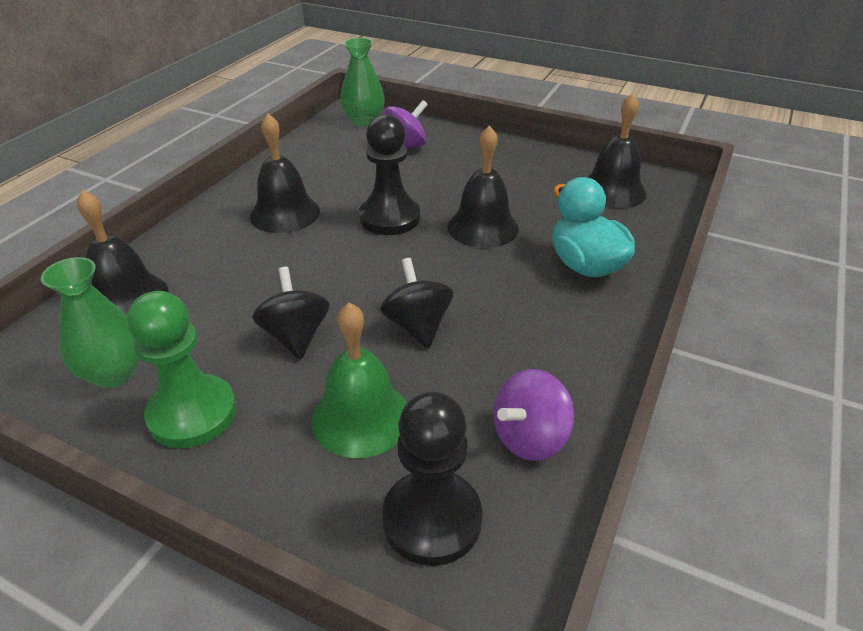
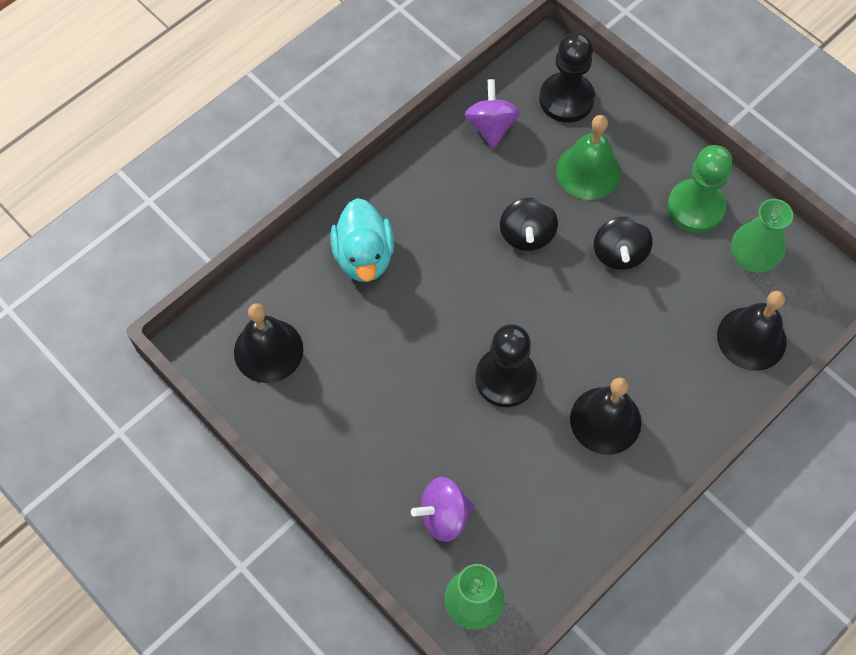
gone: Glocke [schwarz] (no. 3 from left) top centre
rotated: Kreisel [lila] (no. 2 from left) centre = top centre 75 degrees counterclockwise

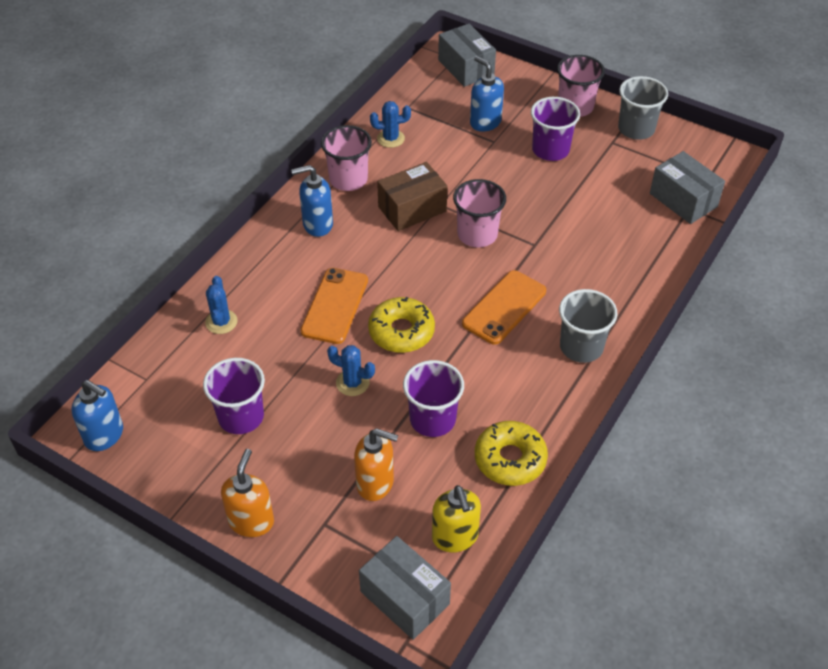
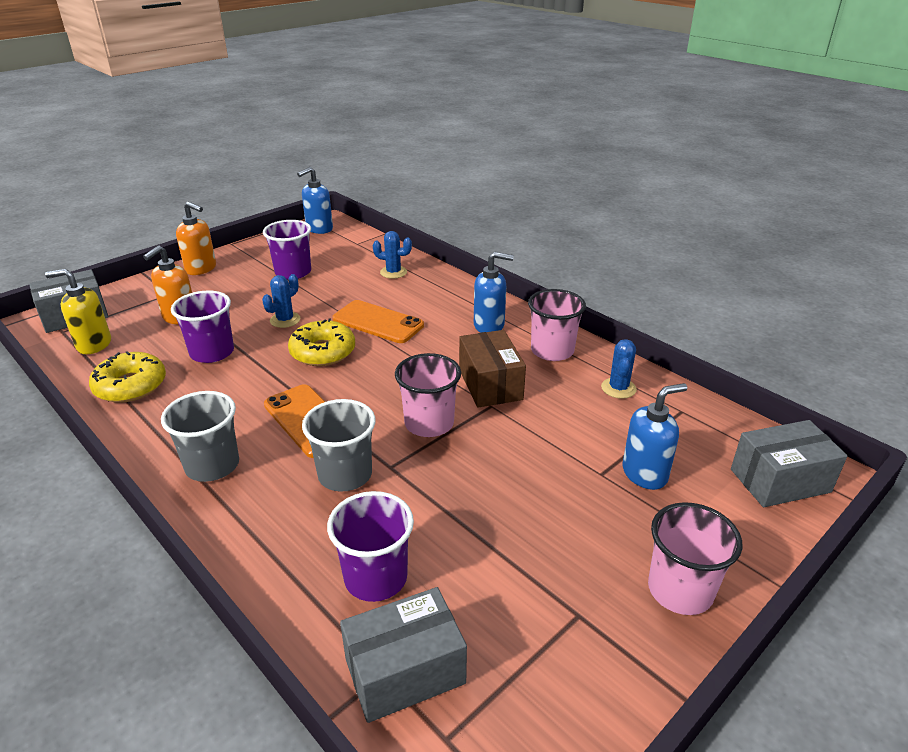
shifted: Becher [grau] (no. 2 from left) top right to centre; Becher [lila] (no. 3 from left) top right to bottom centre
rotated: Seifenspender [blau] (no. 2 from left) top centre = centre 90 degrees clockwise

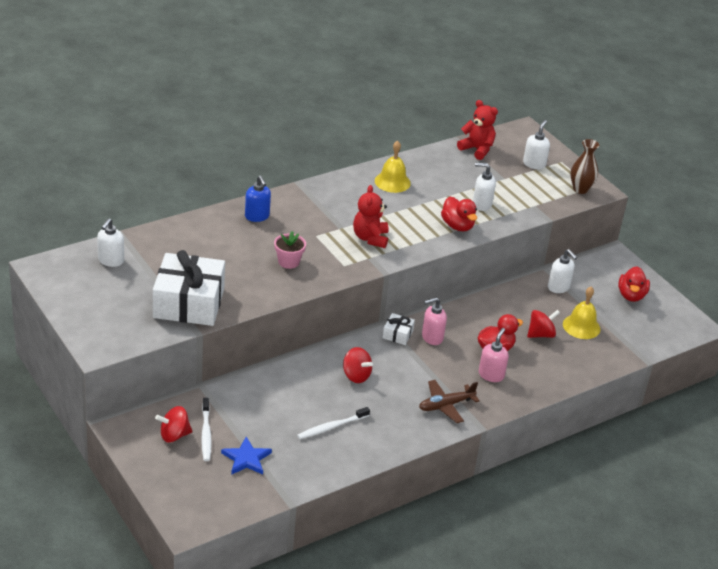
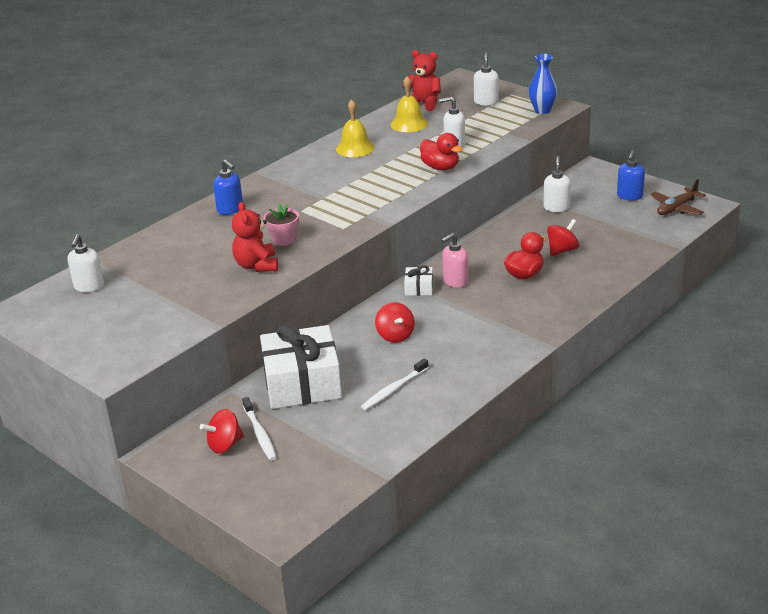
gone: Stern [blau] bottom centre; Seifenspender [rosa] (no. 2 from left) middle right
shifted: Teddybär [rot] (no. 1 from left) centre to middle left; Geschenk [weiß] (no. 1 from left) middle left to centre; Glocke [gelb] (no. 2 from left) middle right to top centre; Flugzeug [braun] bottom centre to top right
swapped: Ente [rot] (no. 3 from left) middle right to Seifenspender [blau] (no. 2 from left) top right
repainted: Vase [braun] top right to Vase [blau] top right
rotated: Kreisel [rot] (no. 2 from left) centre = centre 45 degrees clockwise; Seifenspender [weiß] (no. 4 from left) middle right = top right 120 degrees counterclockwise

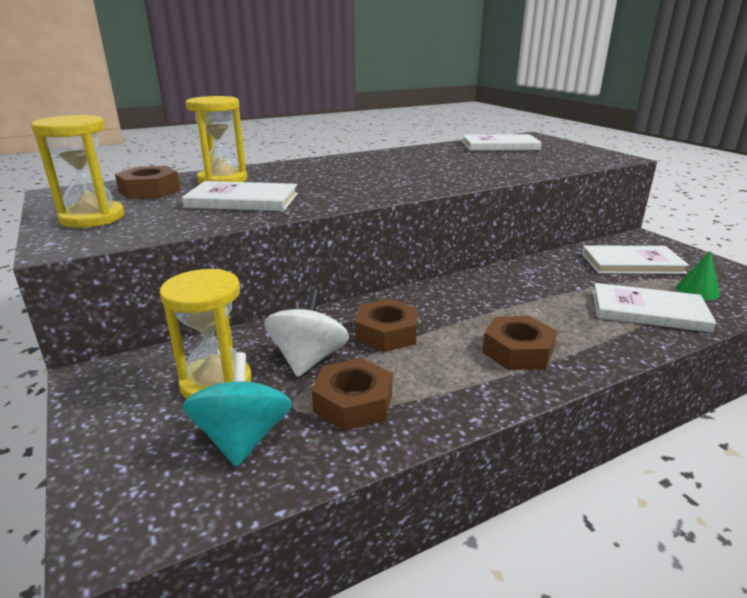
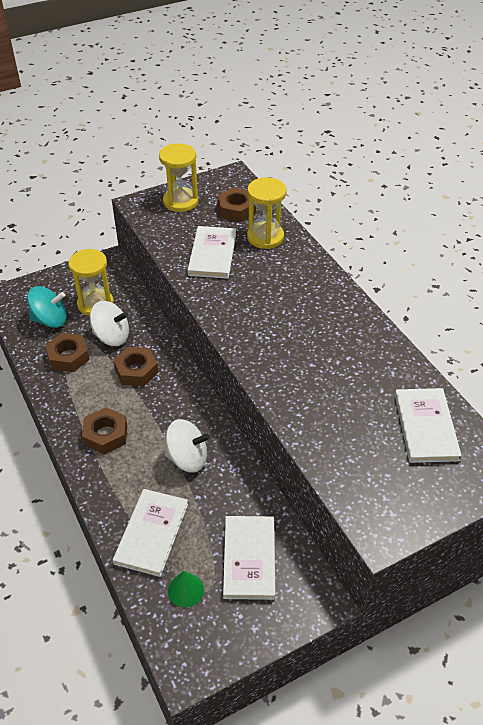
new: Kreisel [weiß] (no. 2 from left) centre

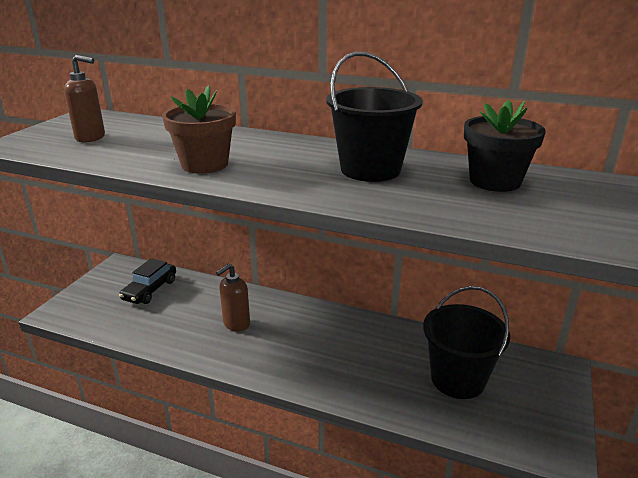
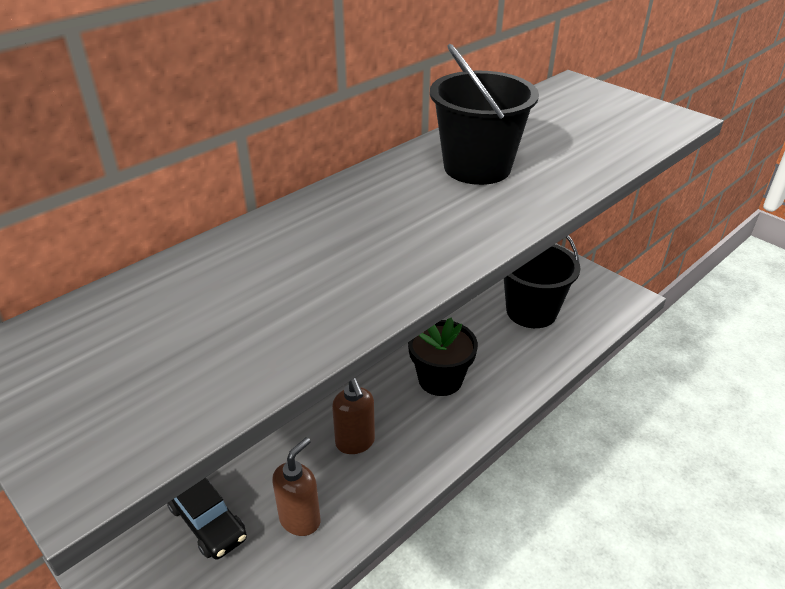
gone: Blumentopf [braun] top left
shifted: Seifenspender [braun] (no. 1 from left) top left to bottom centre; Blumentopf [schwarz] top right to centre

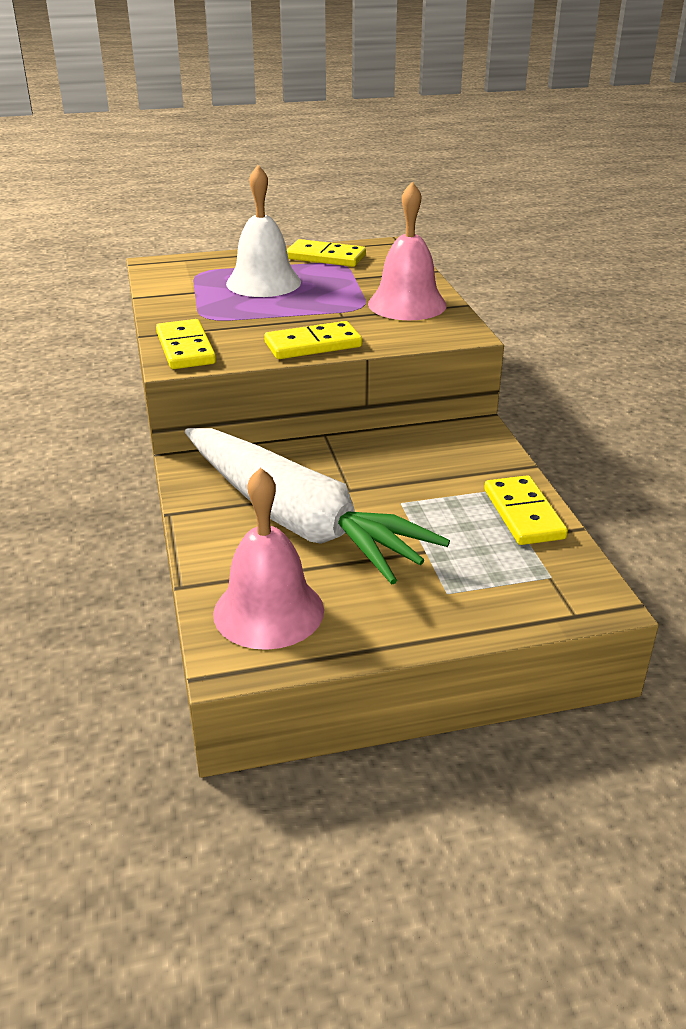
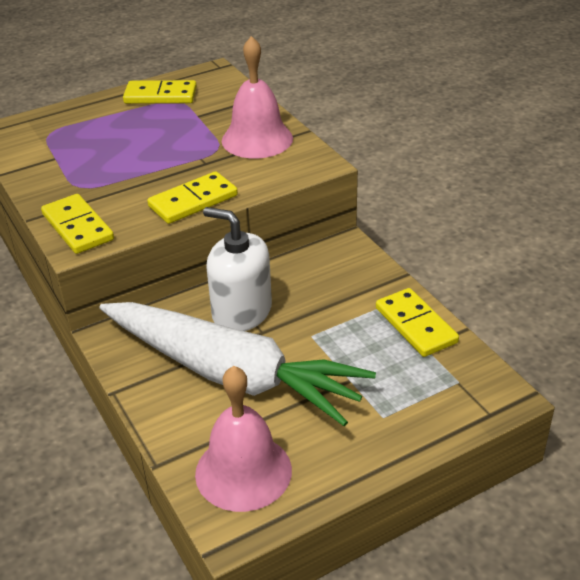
gone: Glocke [weiß] top centre
new: Seifenspender [weiß] centre

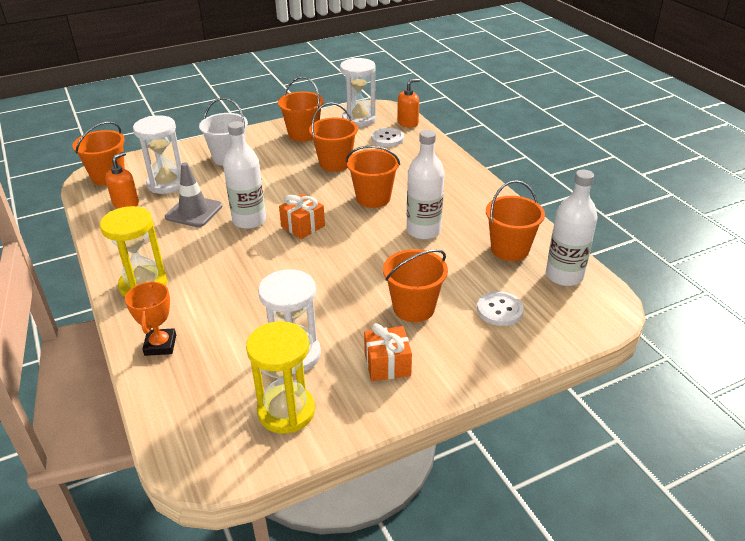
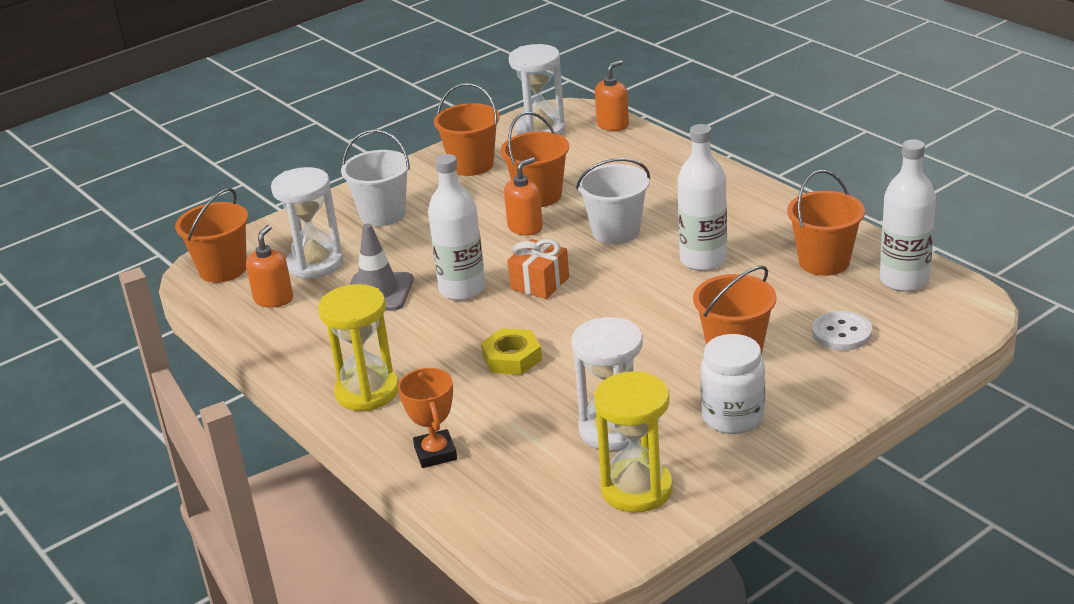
gone: Knopf [weiß] (no. 1 from left) top centre
new: Sechskantmutter [gelb] centre; Seifenspender [orange] (no. 2 from left) top centre
swapped: Geschenk [orange] (no. 2 from left) centre to Einmachglas [weiß] middle right
repainted: Eimer [orange] (no. 4 from left) top centre to Eimer [weiß] (no. 2 from left) top centre

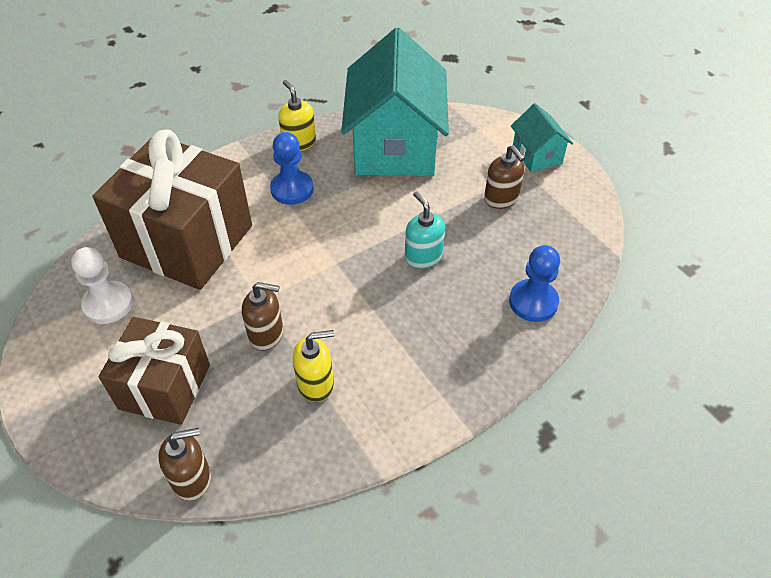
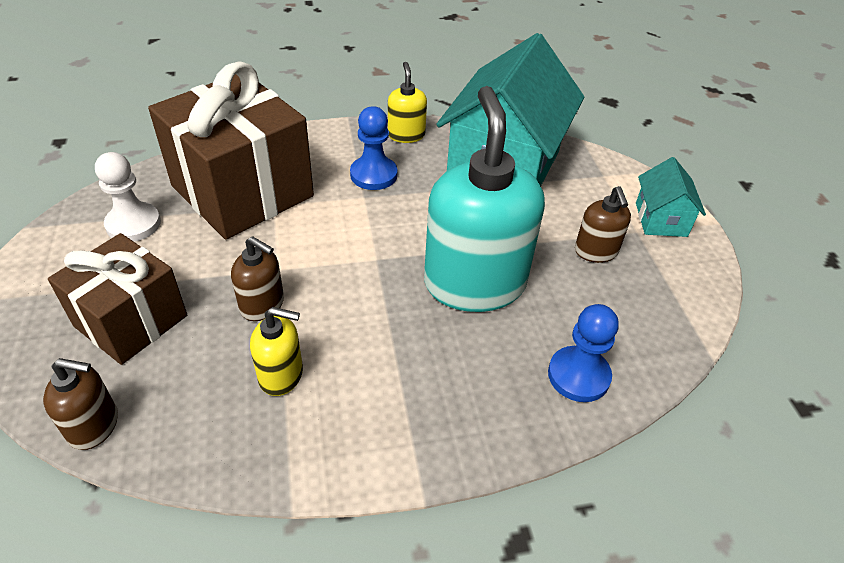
scaled: Seifenspender [türkis] centre = centre x2.18

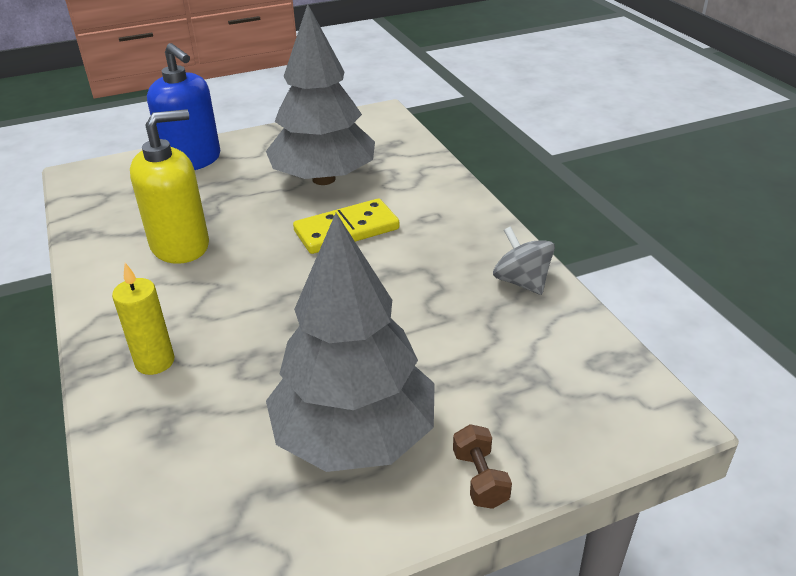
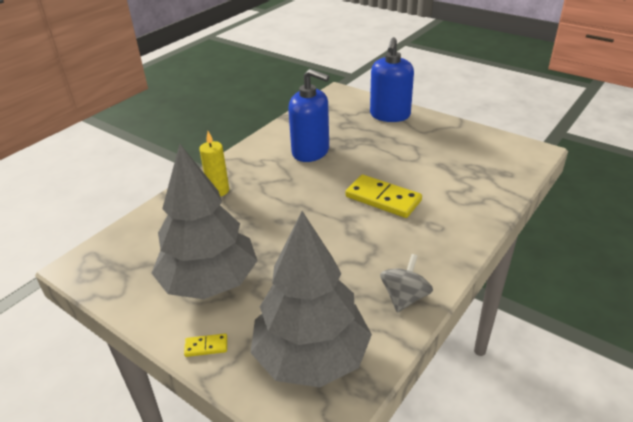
shifted: Baum [grau] (no. 1 from left in the first image) top centre to Baum [grau] (no. 2 from left) bottom centre
swapped: Hantel [braun] bottom centre to Dominostein [gelb] (no. 1 from left) bottom left
repainted: Seifenspender [gelb] top left to Seifenspender [blau] (no. 1 from left) top centre

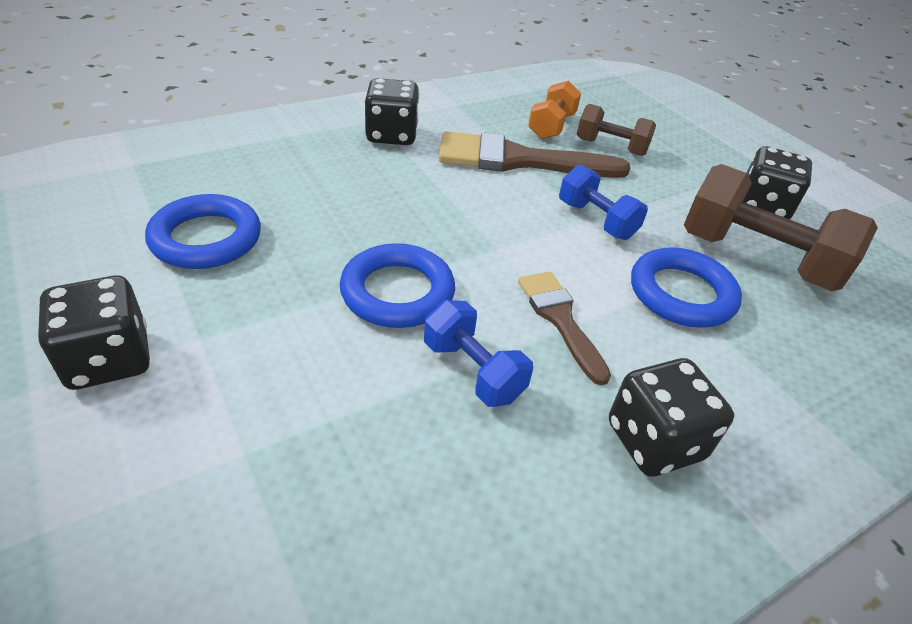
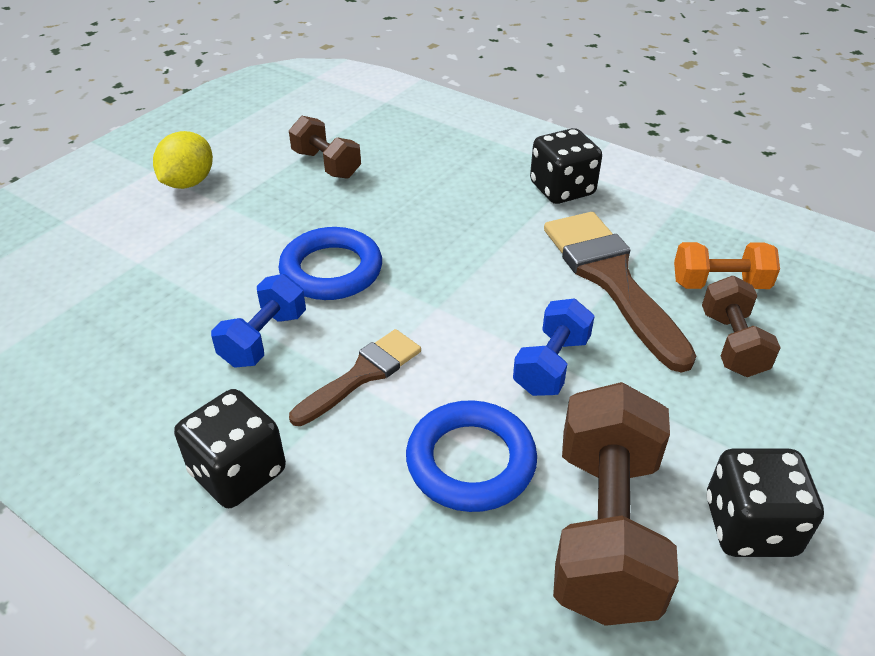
swapped: Spielwürfel [schwarz] (no. 1 from left) middle left to Zitrone [gelb] top left; Ring [blau] (no. 1 from left) middle left to Hantel [braun] (no. 1 from left) top centre

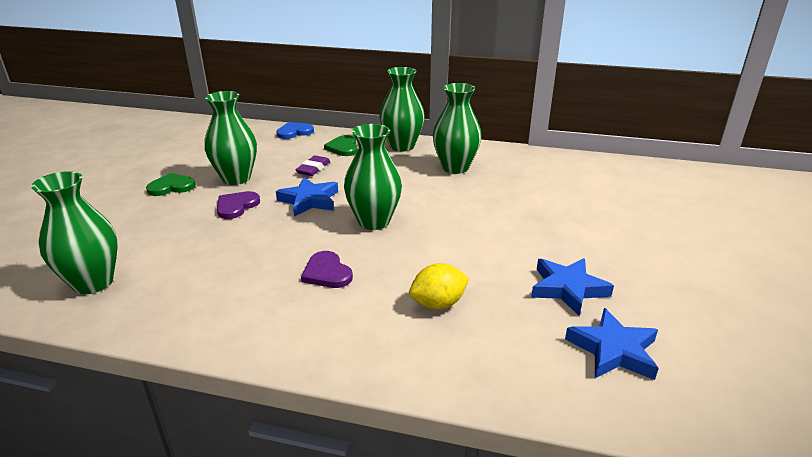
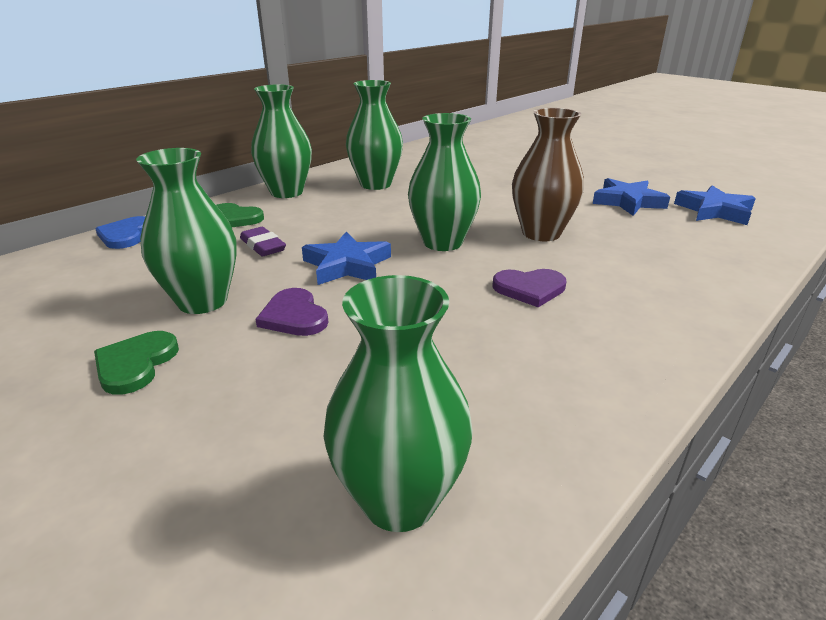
gone: Zitrone [gelb] centre
new: Vase [braun] top centre

